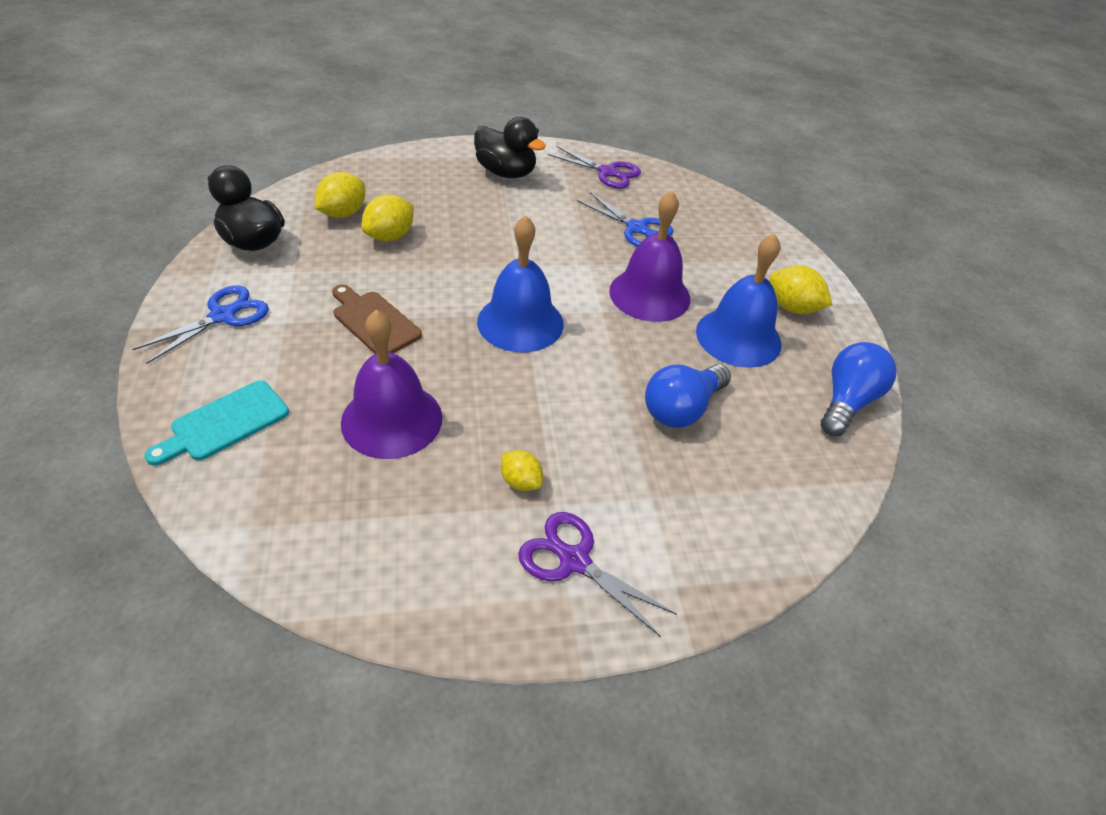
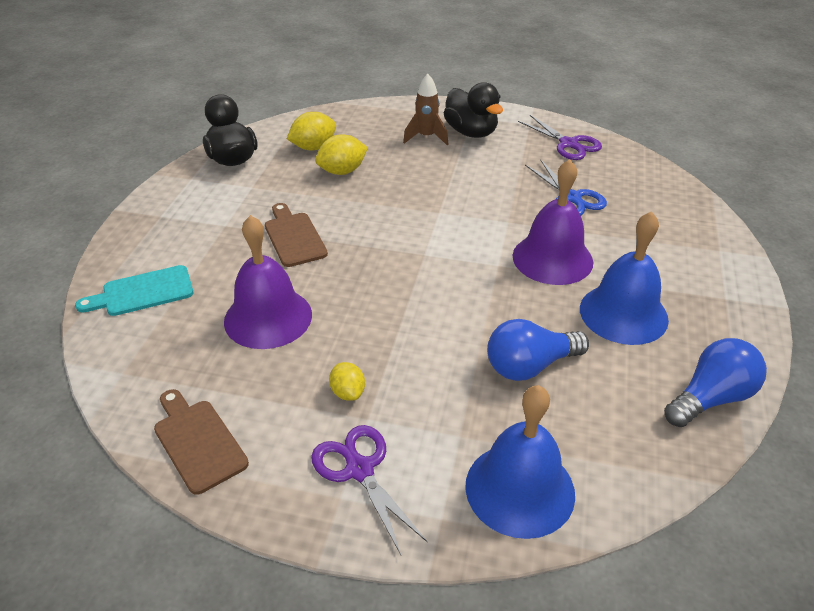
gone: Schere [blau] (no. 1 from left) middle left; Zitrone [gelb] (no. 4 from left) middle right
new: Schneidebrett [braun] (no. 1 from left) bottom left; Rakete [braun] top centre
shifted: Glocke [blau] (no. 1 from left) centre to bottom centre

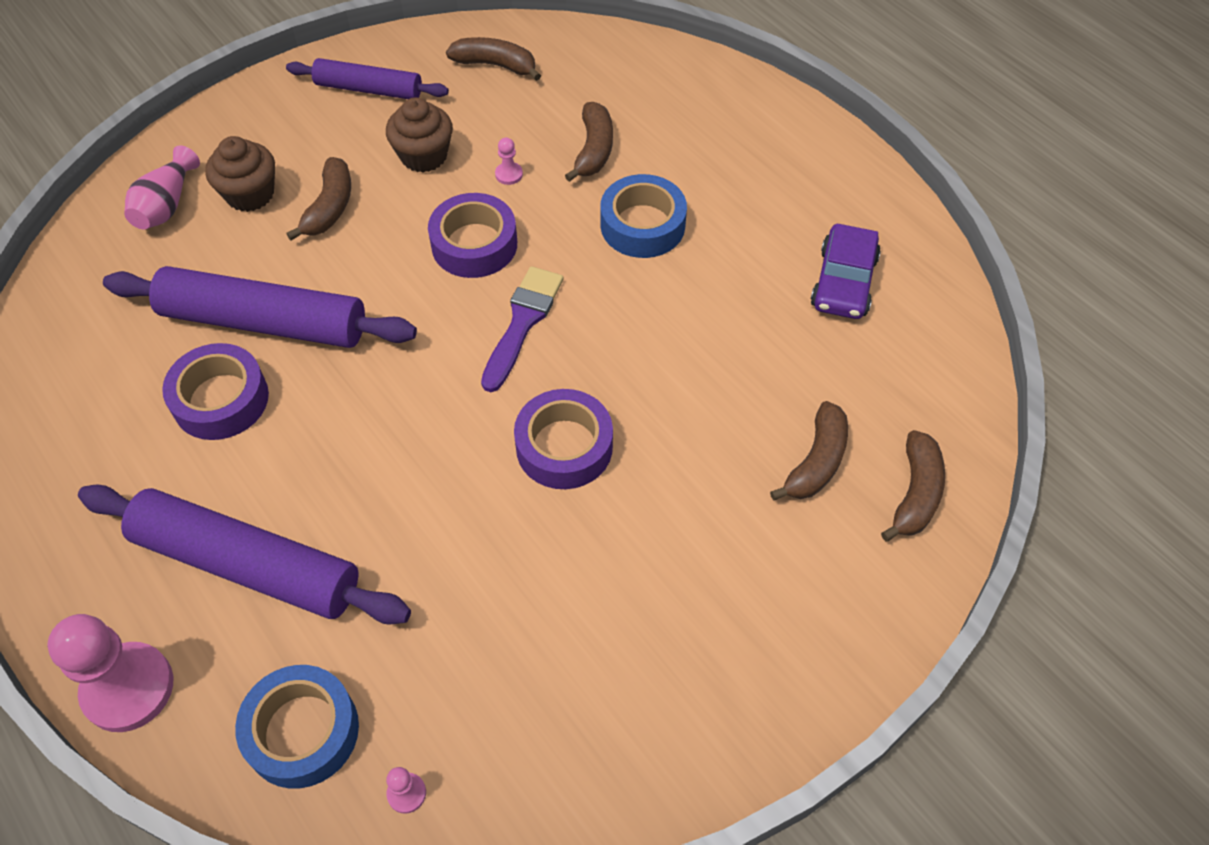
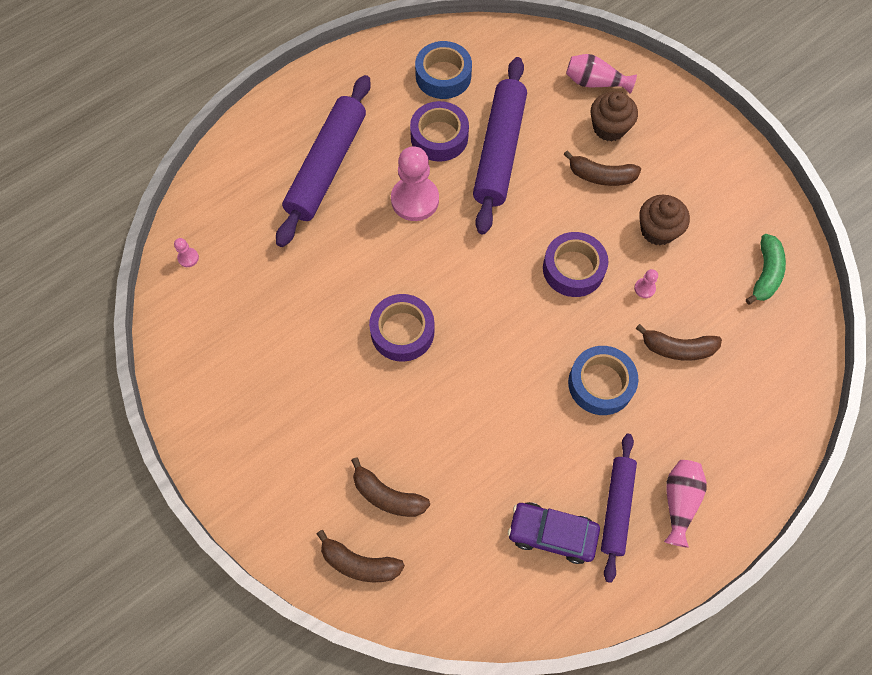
gone: Pinsel [lila] centre
new: Vase [rosa] (no. 2 from left) bottom right
shifted: Bauer [rosa] (no. 1 from left in the first image) bottom left to Bauer [rosa] (no. 2 from left) top centre; Klebeband [blau] (no. 1 from left) bottom left to top centre; Nudelholz [lila] (no. 3 from left) top left to bottom right
repainted: Banane [braun] (no. 2 from left) top centre to Banane [grün] middle right

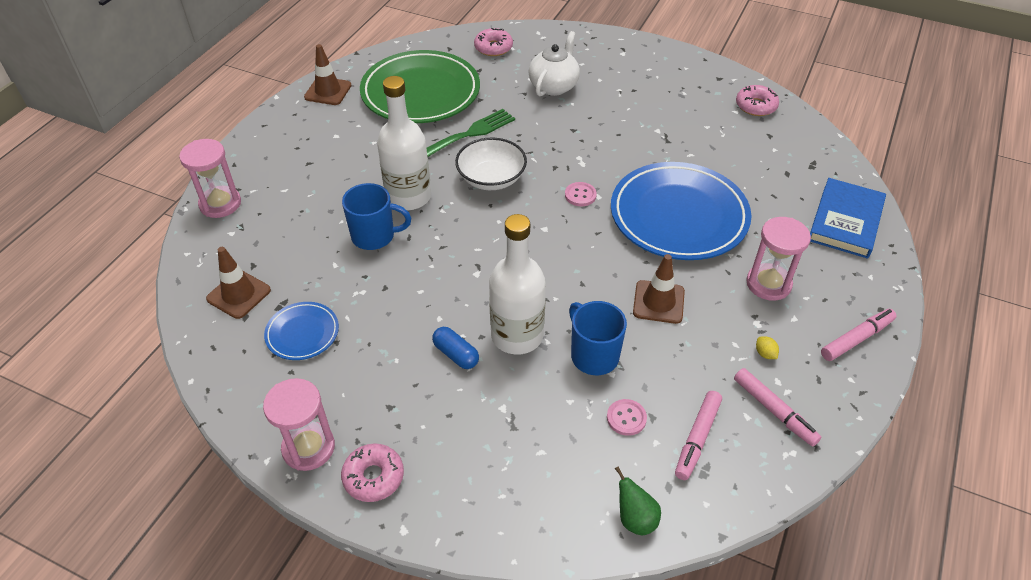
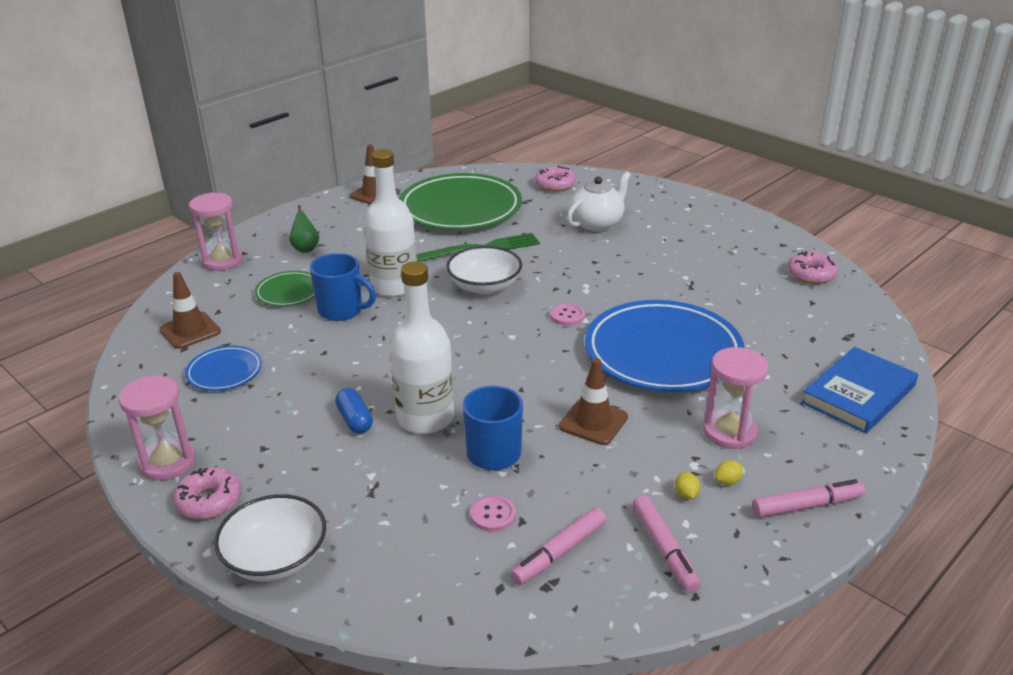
new: Schüssel [weiß] (no. 1 from left) bottom left; Teller [grün] (no. 1 from left) middle left; Zitrone [gelb] (no. 2 from left) bottom right
shifted: Birne [grün] bottom centre to middle left

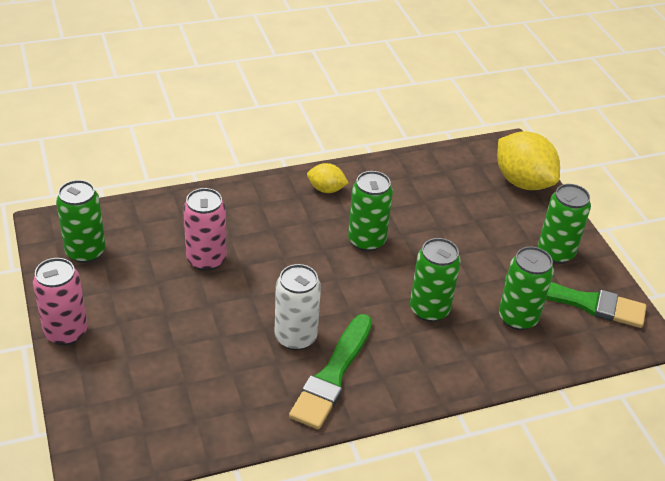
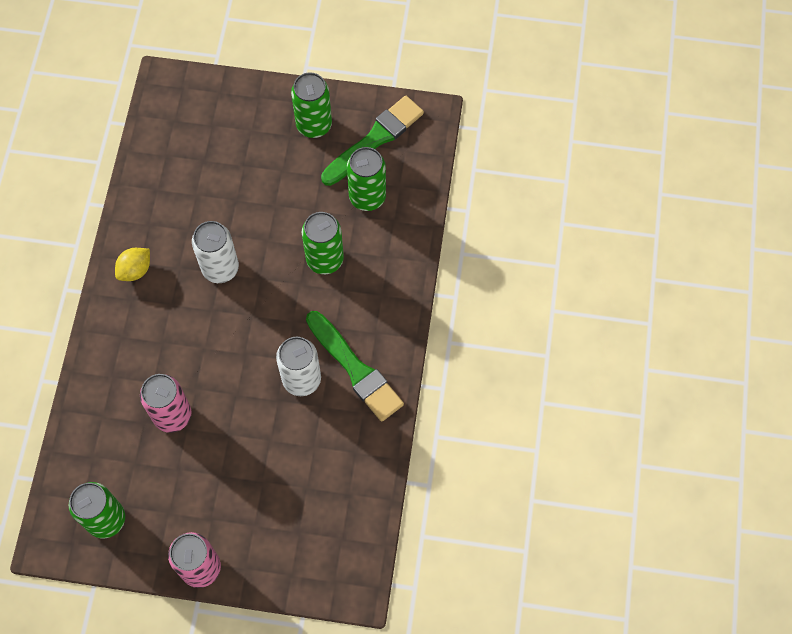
gone: Zitrone [gelb] (no. 2 from left) top right
repainted: Dose [grün] (no. 2 from left) centre to Dose [weiß] (no. 1 from left) middle left

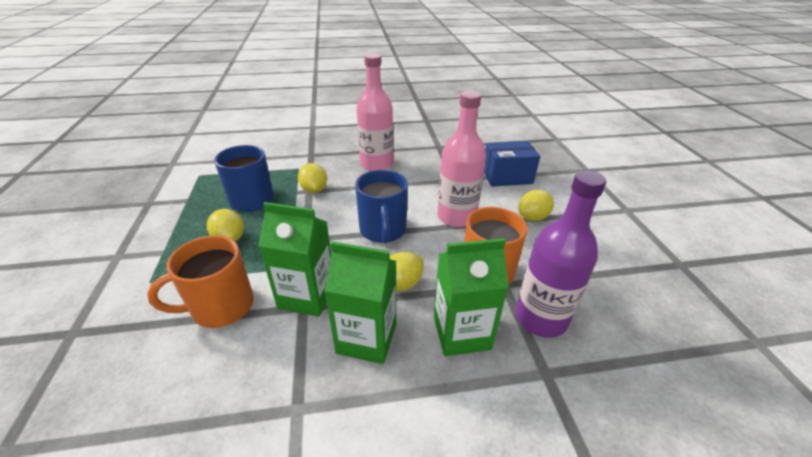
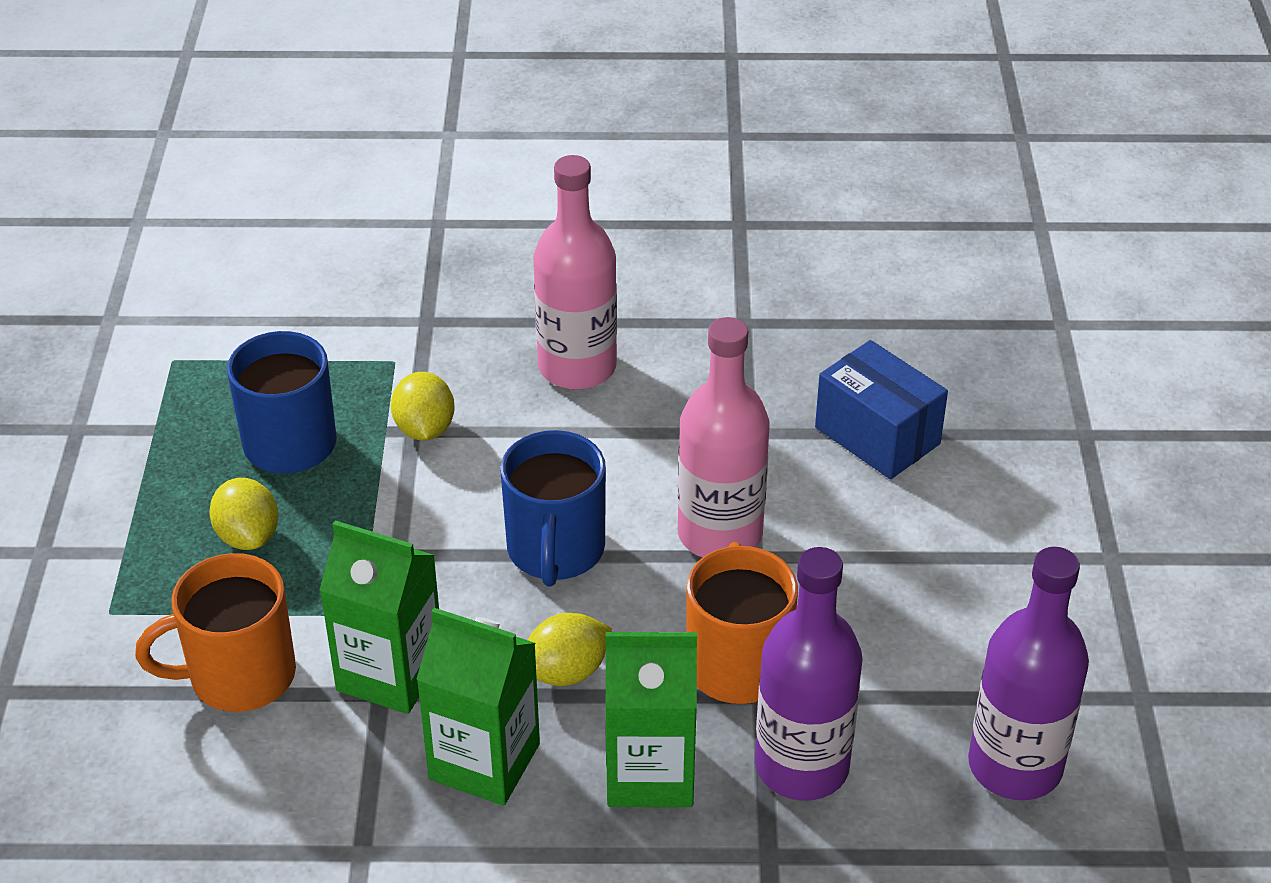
gone: Zitrone [gelb] (no. 4 from left) centre
new: Flasche [lila] (no. 2 from left) bottom right
rotated: Schachtel [blau] centre = middle right 45 degrees clockwise

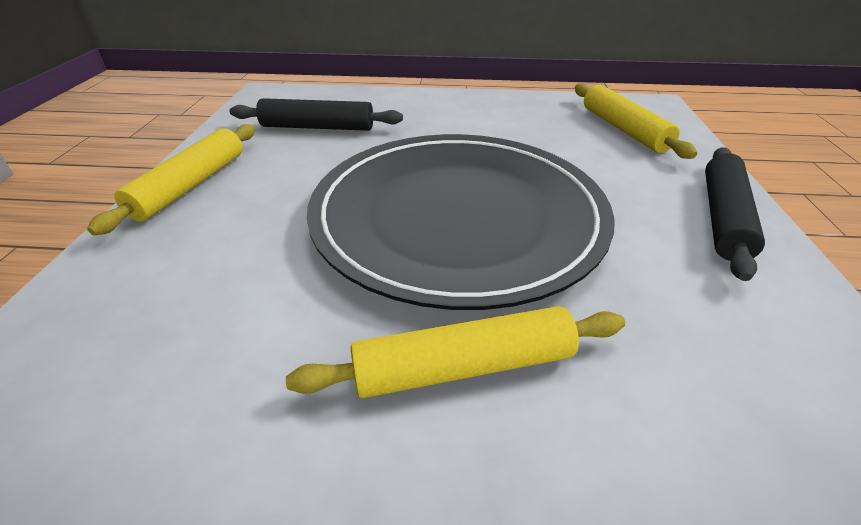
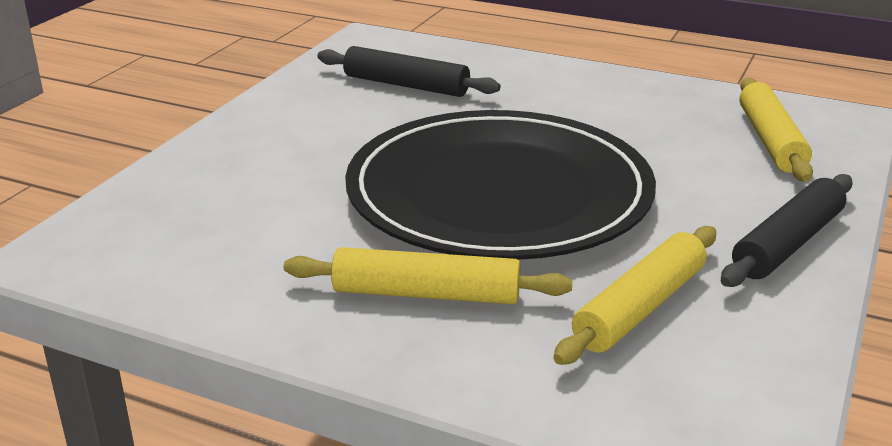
shifted: Nudelholz [gelb] (no. 1 from left in the first image) middle left to Nudelholz [gelb] (no. 2 from left) middle right

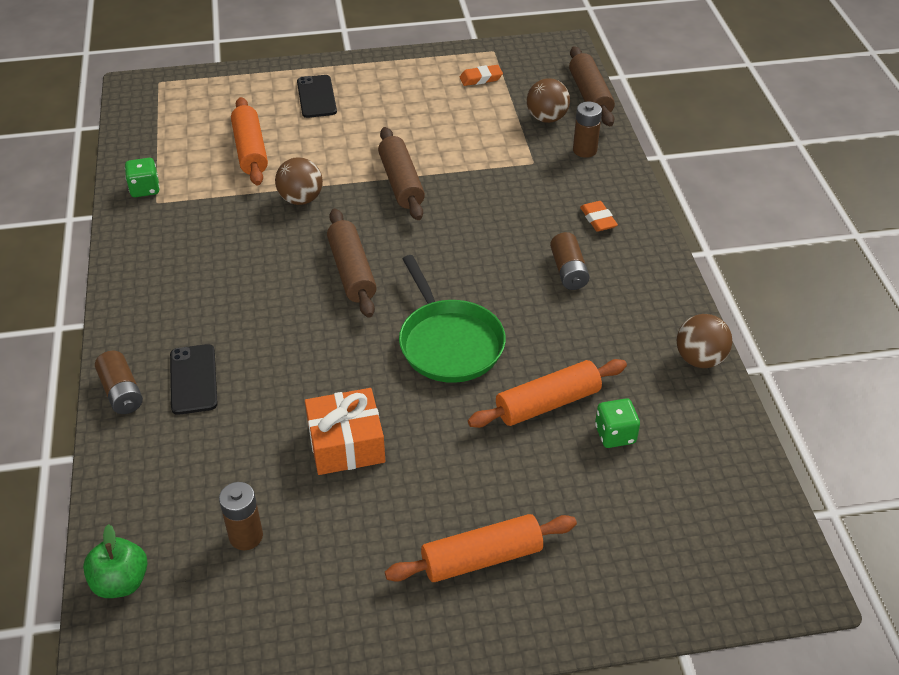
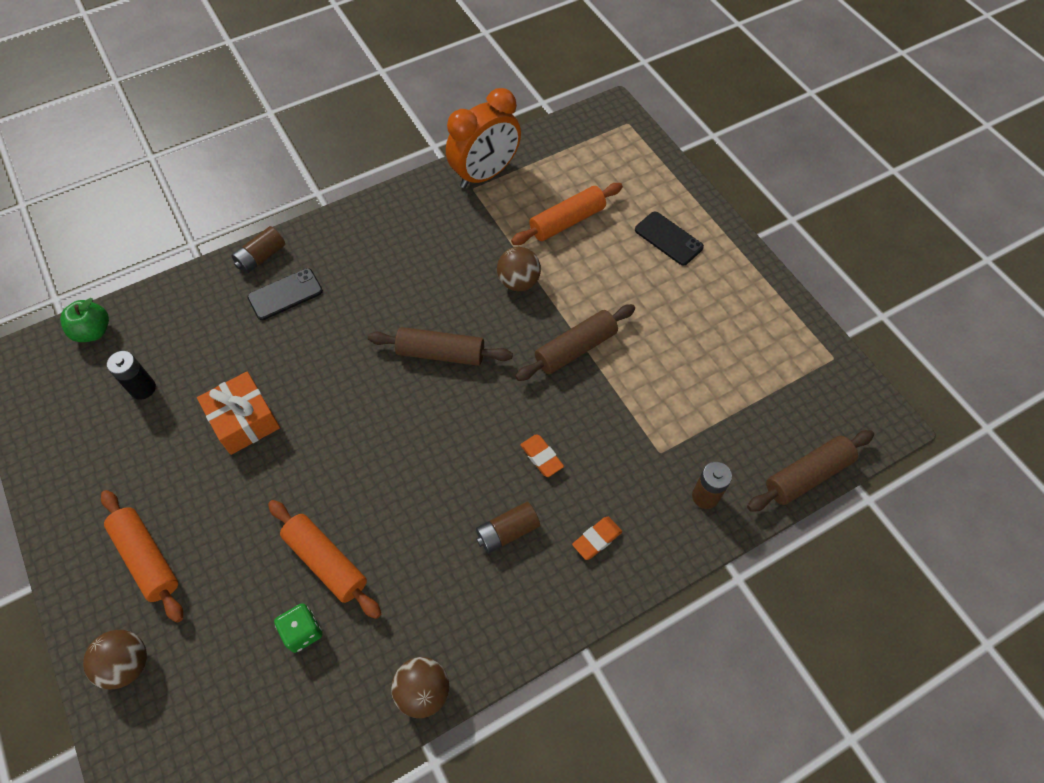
gone: Pfanne [grün] centre
shifted: Ball [braun] (no. 2 from left in the first image) top centre to Ball [braun] (no. 1 from left) bottom left; Radiergummi [orange] (no. 1 from left) top centre to centre
swapped: Spielwürfel [grün] (no. 1 from left) top left to Wecker [orange] top centre
repainted: Batterie [braun] (no. 2 from left) bottom left to Batterie [schwarz] middle left
rotated: Nudelholz [braun] (no. 1 from left) centre = centre 45 degrees clockwise; Handy [schwarz] (no. 2 from left) top centre = top centre 75 degrees clockwise

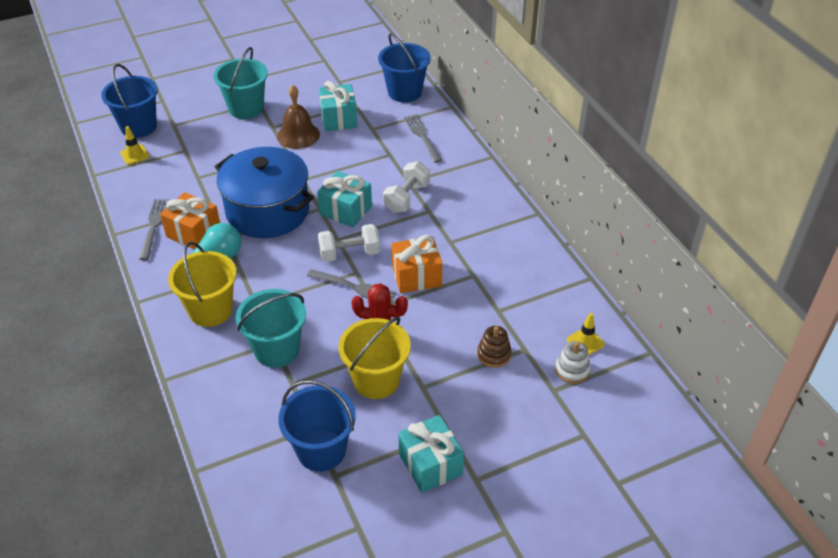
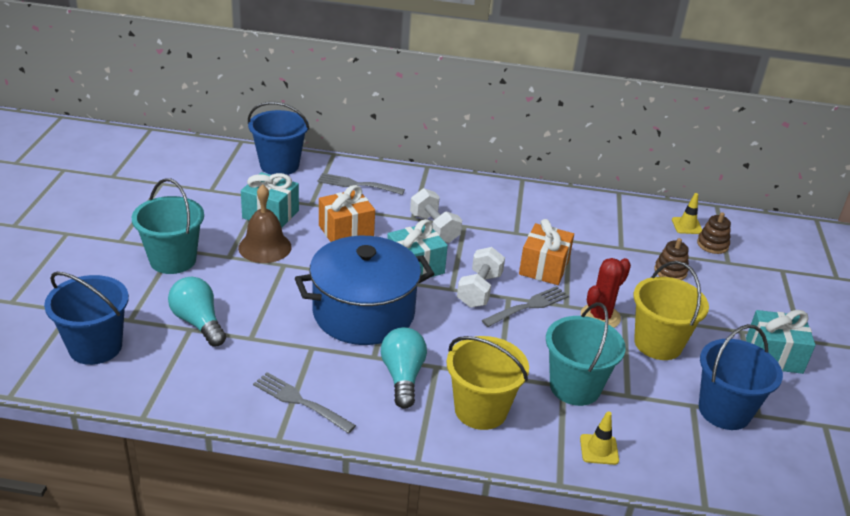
new: Glühbirne [türkis] (no. 1 from left) middle left
shifted: Geschenk [orange] (no. 1 from left) middle left to centre; Leitkegel [gelb] (no. 1 from left) top left to bottom right
repainted: Stapelspielzeug [weiß] middle right to Stapelspielzeug [braun] (no. 2 from left) middle right

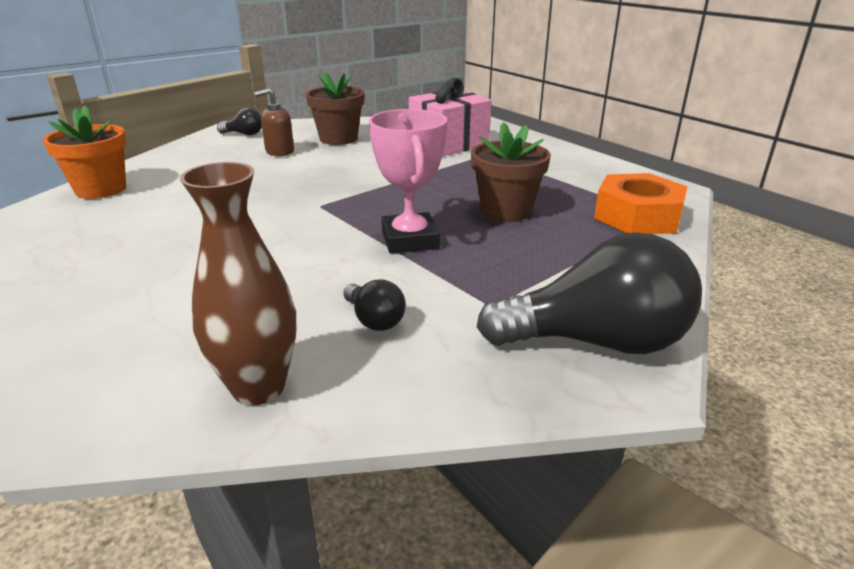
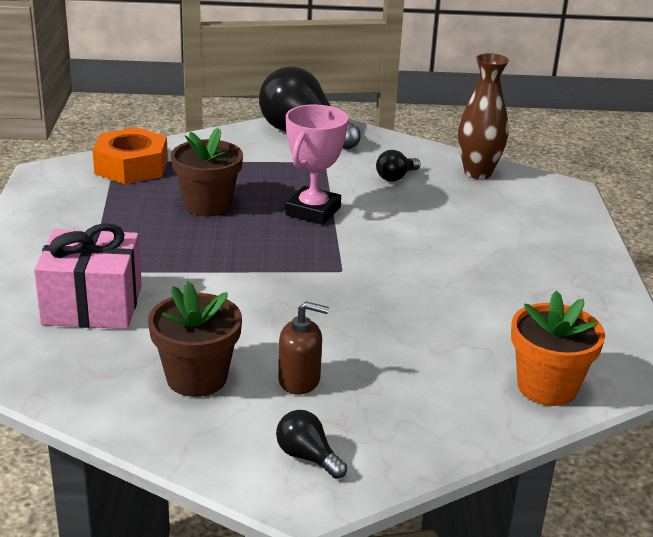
rotated: Glühbirne [schwarz] (no. 2 from left in the first image) centre = top centre 135 degrees counterclockwise

